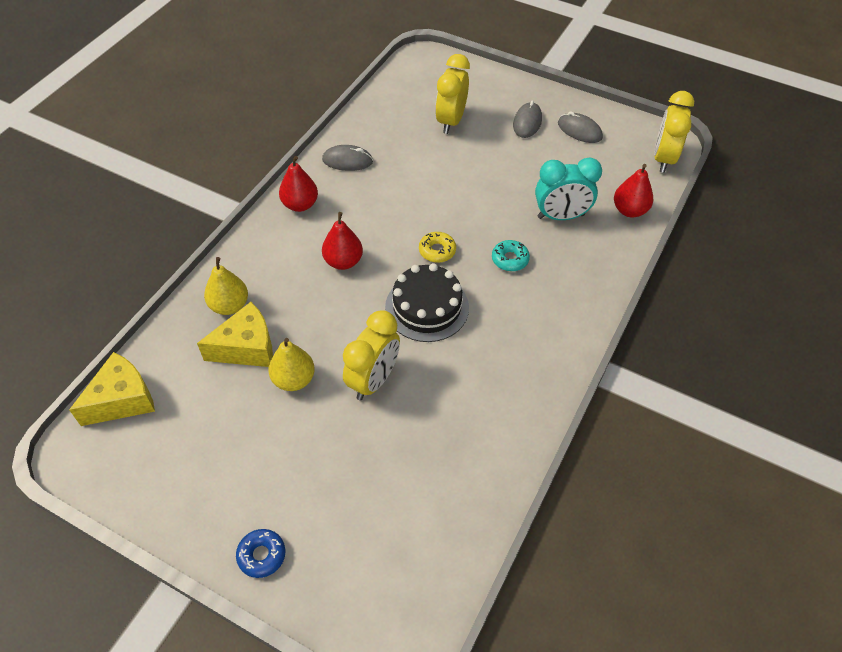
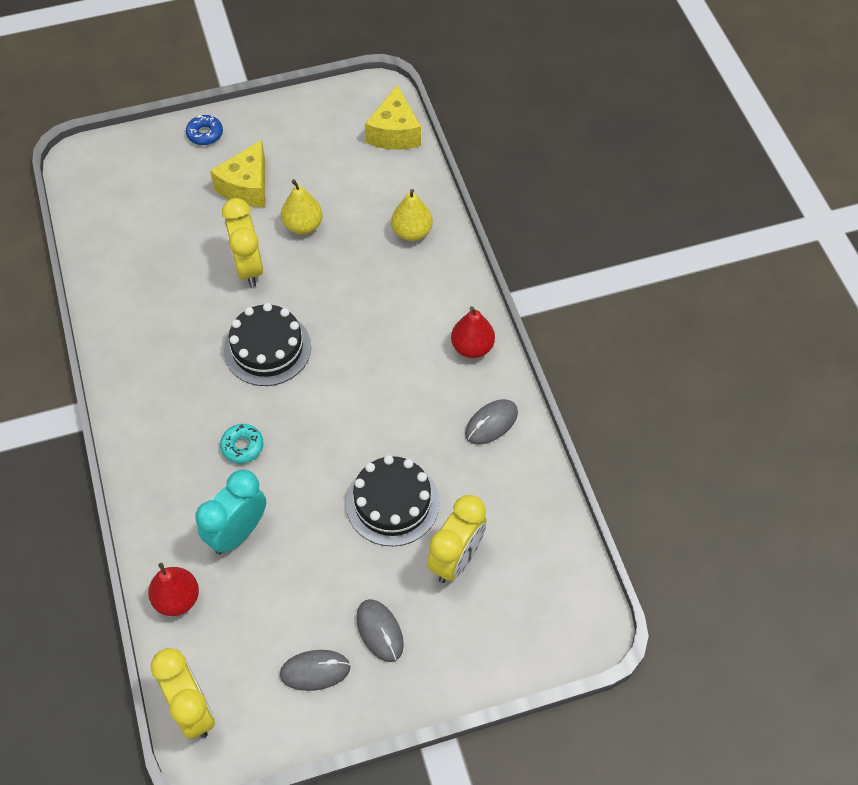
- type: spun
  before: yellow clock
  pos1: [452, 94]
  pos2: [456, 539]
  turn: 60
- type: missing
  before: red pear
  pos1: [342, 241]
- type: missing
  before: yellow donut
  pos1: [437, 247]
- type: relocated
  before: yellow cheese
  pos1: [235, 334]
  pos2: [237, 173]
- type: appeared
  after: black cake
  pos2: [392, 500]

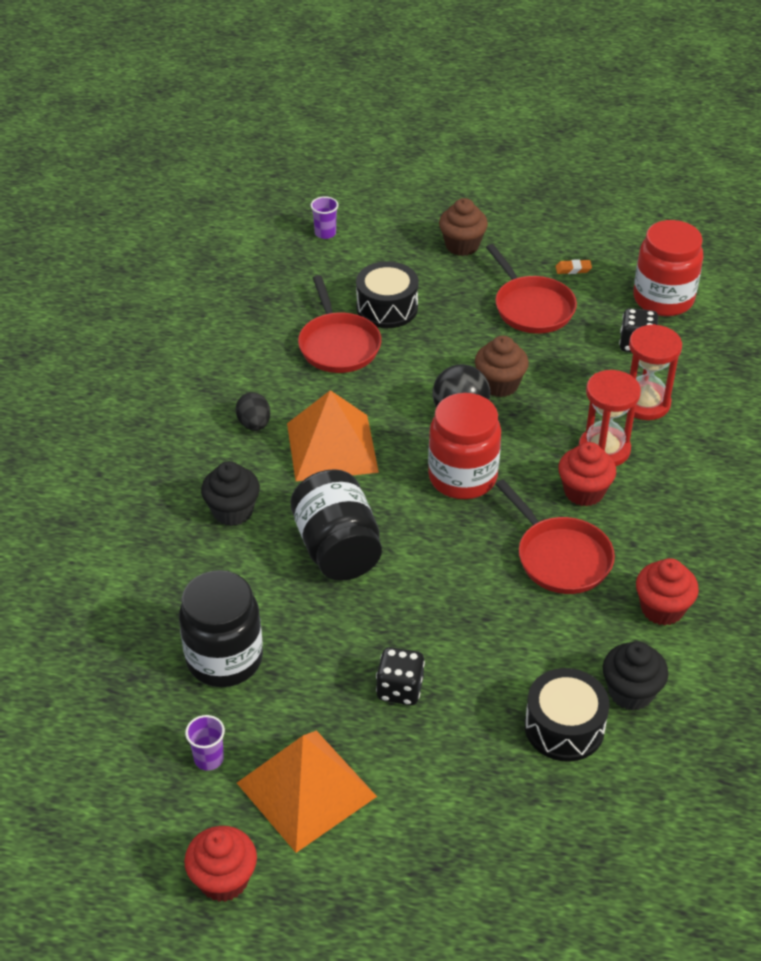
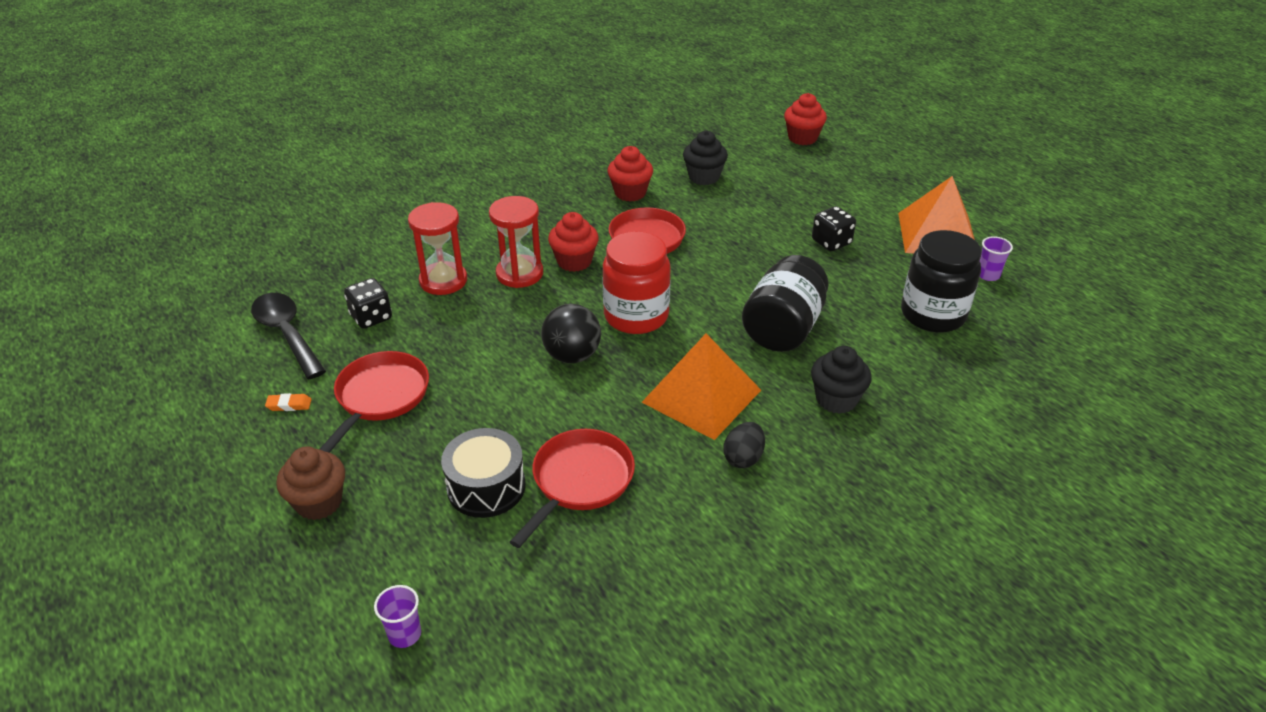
- type: exchanged
  before: red jar
  after: black spoon
  pos1: [668, 268]
  pos2: [288, 336]
- type: spun
  before: orange eraser
  pos1: [573, 266]
  pos2: [288, 402]
  turn: -45
- type: missing
  before: brown cupcake
  pos1: [502, 366]
- type: missing
  before: black drum
  pos1: [567, 715]
- type: relocated
  before: red cupcake
  pos1: [220, 864]
  pos2: [805, 119]

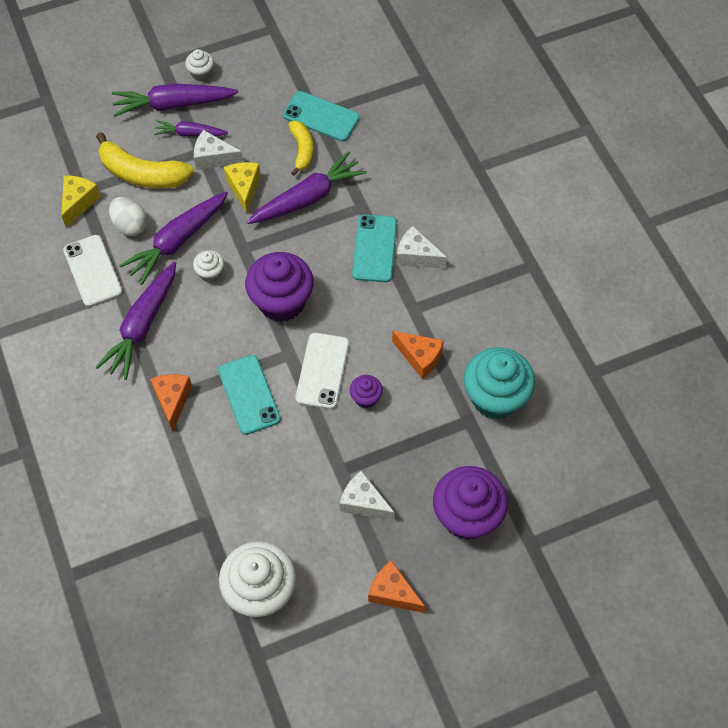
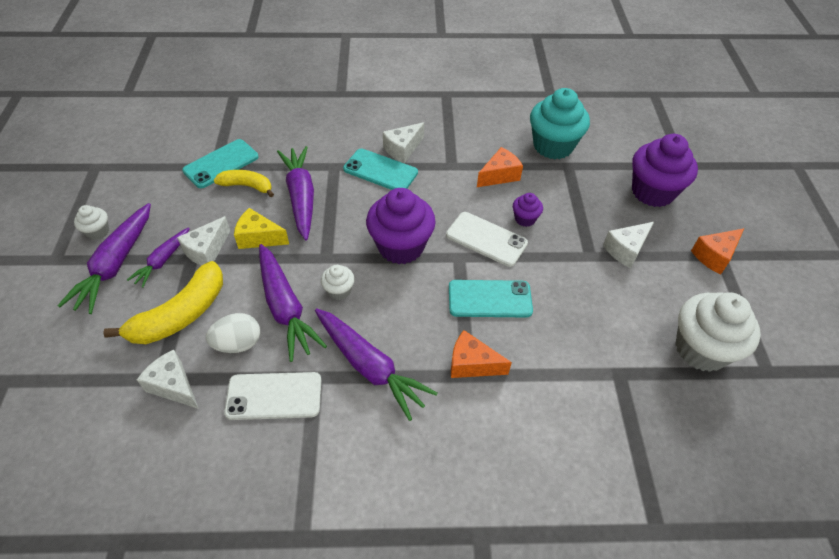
- type: colour
  before: yellow cheese
  after: white cheese
  pos1: [81, 202]
  pos2: [168, 379]

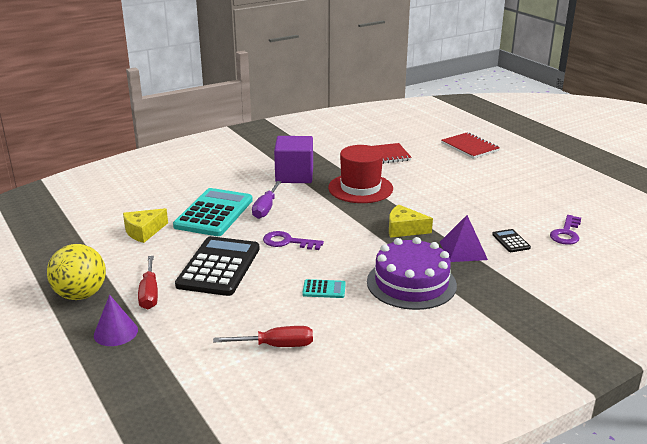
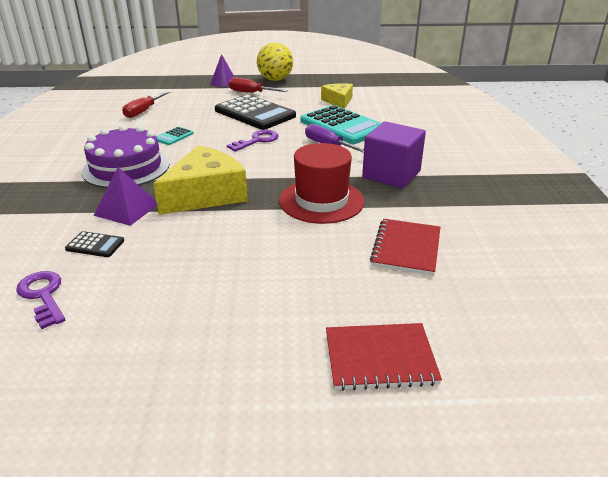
- type: size
  before: yellow cheese
  pos1: [411, 221]
  pos2: [200, 180]
  scale: 1.72

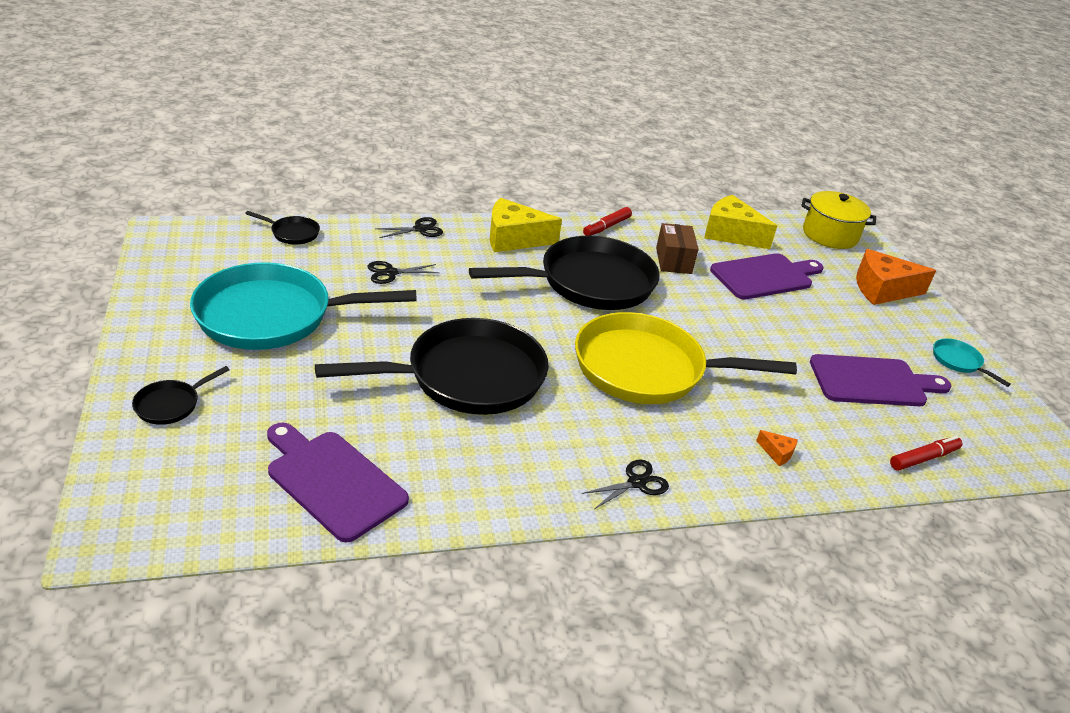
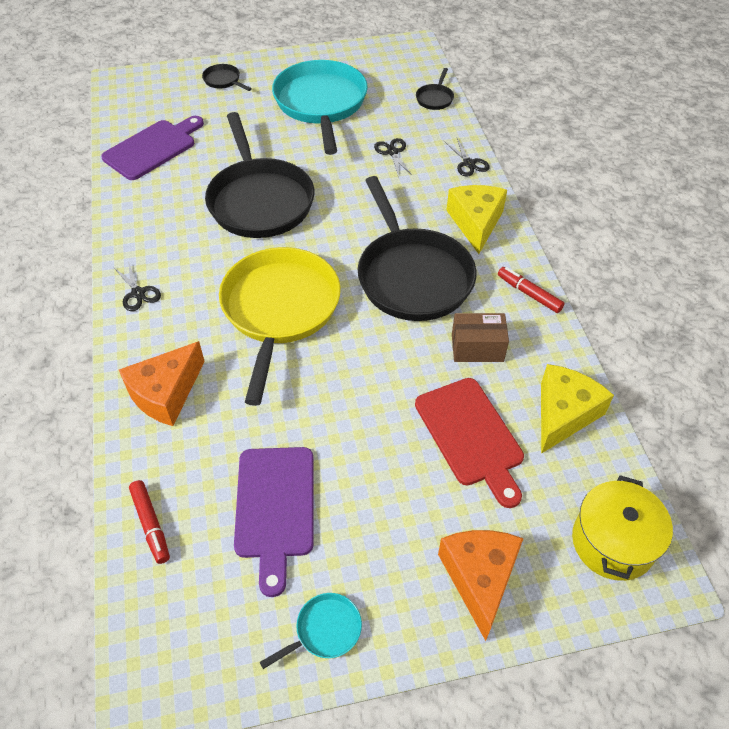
- type: colour
  before: purple cutting board
  after: red cutting board
  pos1: [766, 276]
  pos2: [469, 443]
- type: size
  before: orange cheese
  pos1: [777, 448]
  pos2: [162, 383]
  scale: 2.38

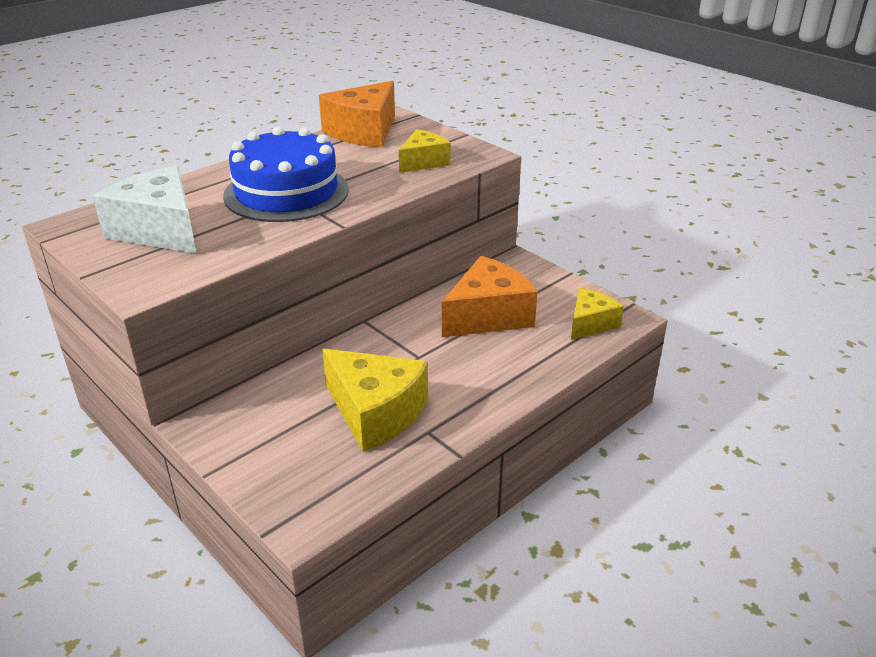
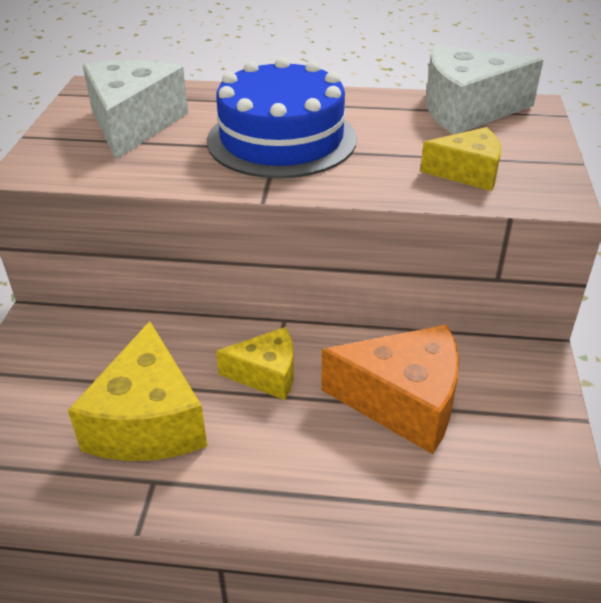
- type: colour
  before: orange cheese
  after: white cheese
  pos1: [357, 114]
  pos2: [485, 89]
- type: relocated
  before: yellow cheese
  pos1: [597, 314]
  pos2: [255, 363]

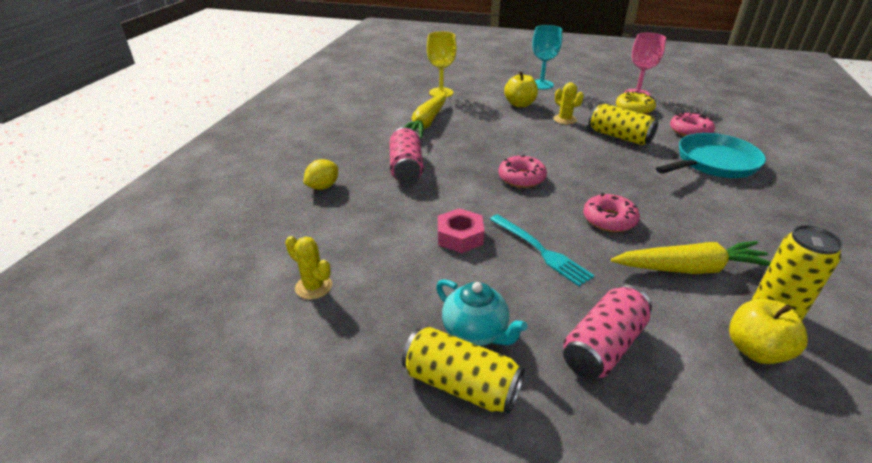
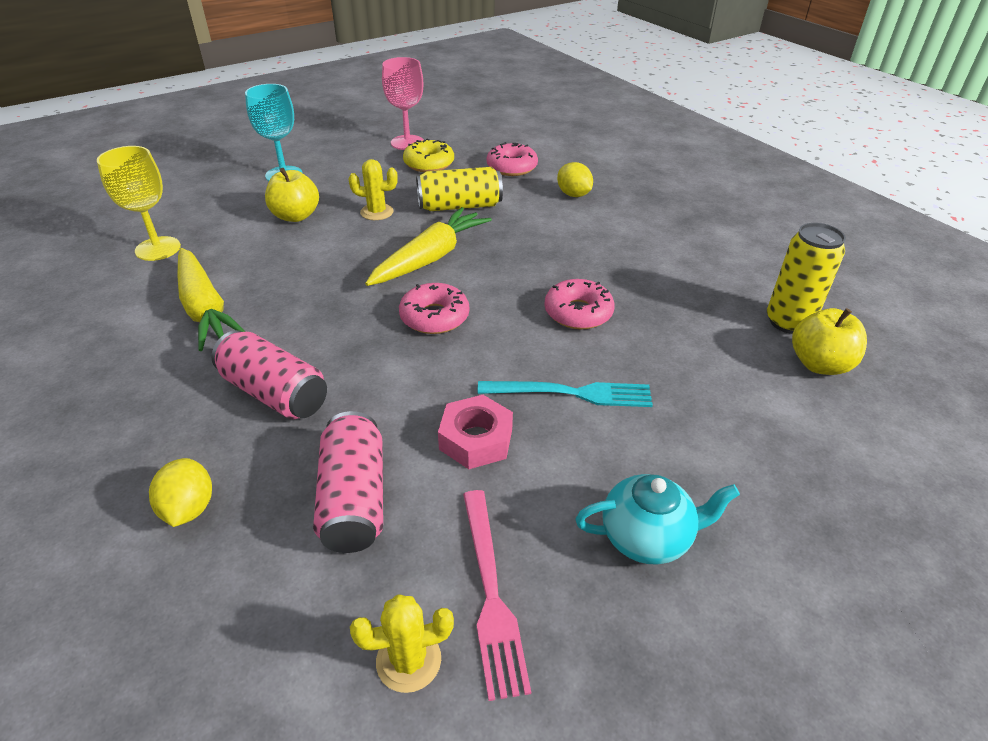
- type: exchanged
  before: turquoise pan
  after: yellow lemon
  pos1: [711, 155]
  pos2: [575, 179]
- type: relocated
  before: yellow carrot
  pos1: [691, 257]
  pos2: [428, 246]
- type: relocated
  before: pink can
  pos1: [607, 332]
  pos2: [348, 482]
- type: missing
  before: yellow can
  pos1: [463, 370]
- type: appeared
  after: pink fork
  pos2: [497, 595]

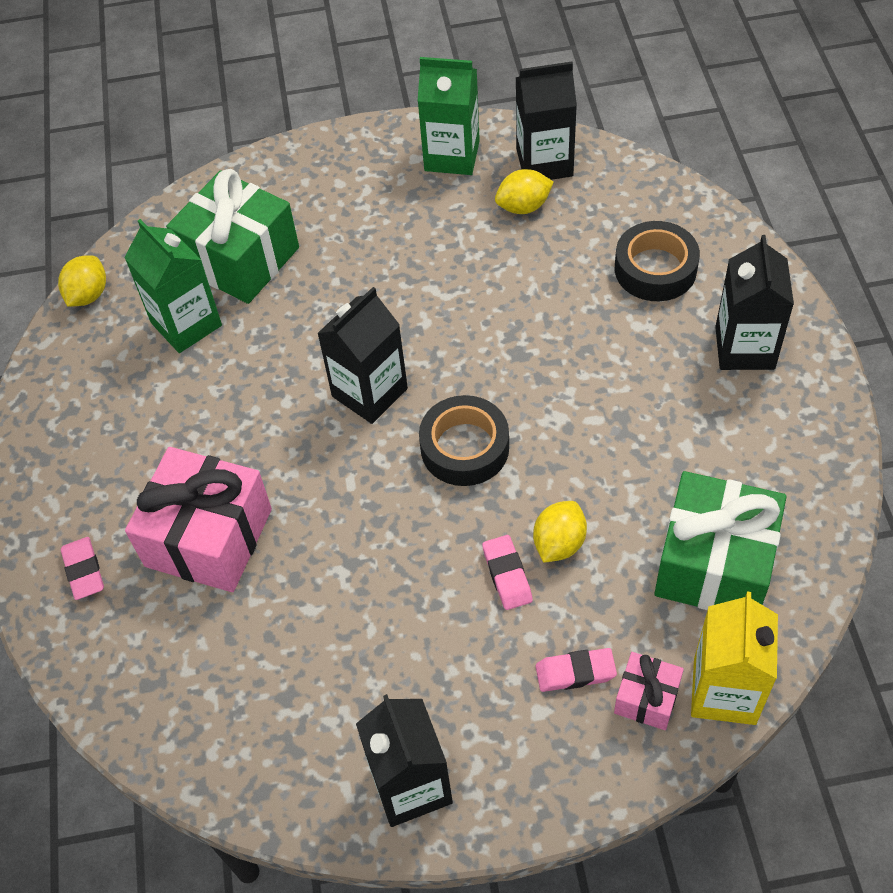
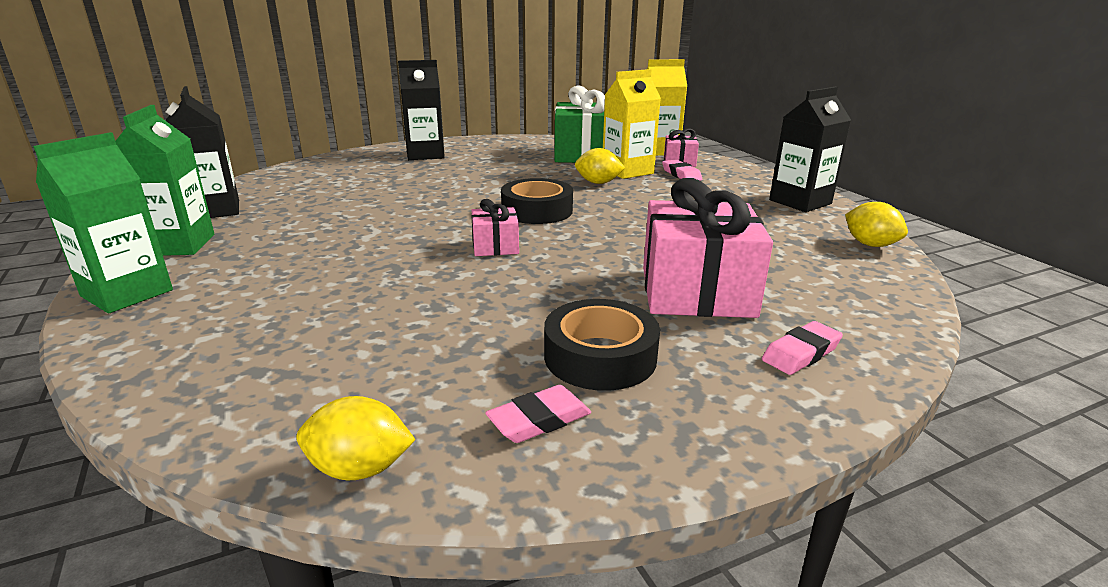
- type: missing
  before: green gift
  pos1: [232, 236]
- type: relocated
  before: yellow lemon
  pos1: [524, 191]
  pos2: [876, 224]
- type: relocated
  before: green carton
  pos1: [173, 286]
  pos2: [103, 222]
- type: relocated
  before: black tape
  pos1: [657, 261]
  pos2: [602, 345]
- type: exchanged
  before: black carton
  after: pink gift
  pos1: [362, 355]
  pos2: [495, 227]
- type: relocated
  before: pink eraser
  pos1: [507, 572]
  pos2: [538, 414]
- type: appeared
  after: yellow carton
  pos2: [632, 124]

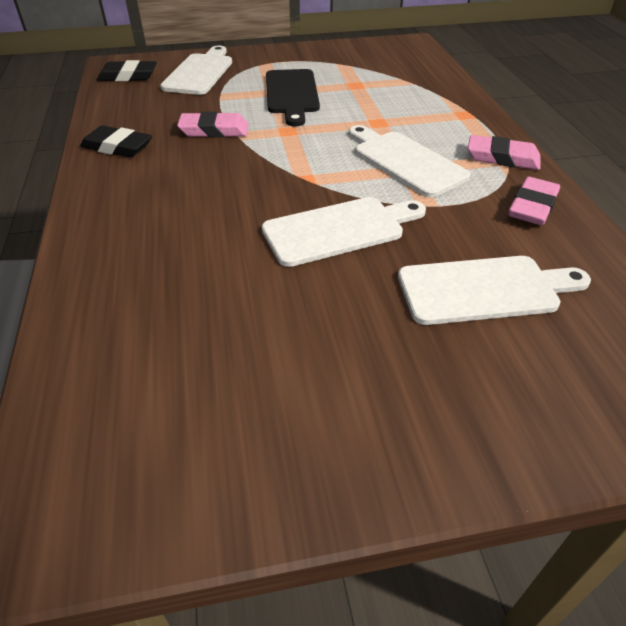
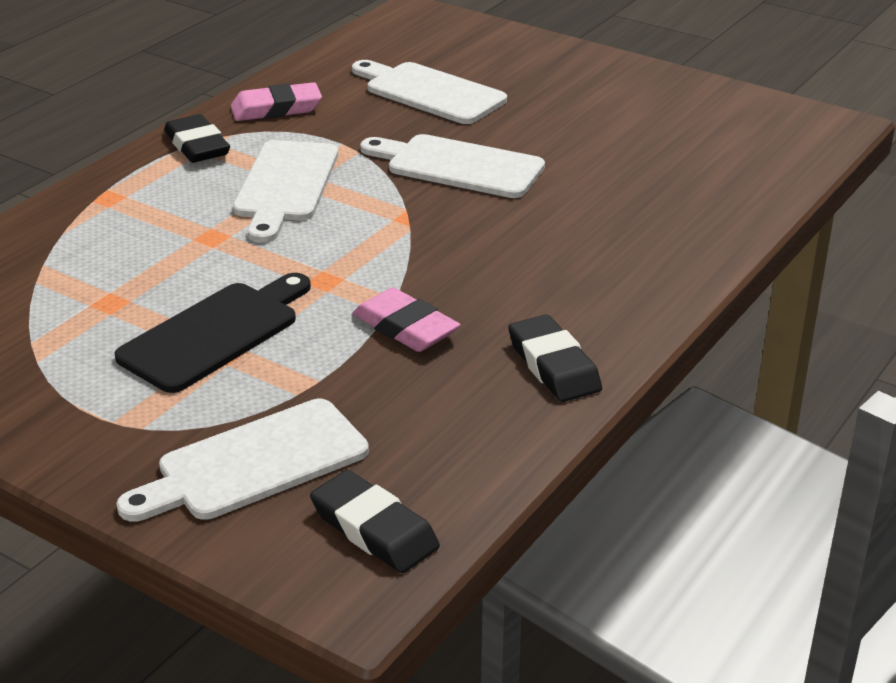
- type: colour
  before: pink eraser
  after: black eraser
  pos1: [504, 152]
  pos2: [197, 138]

